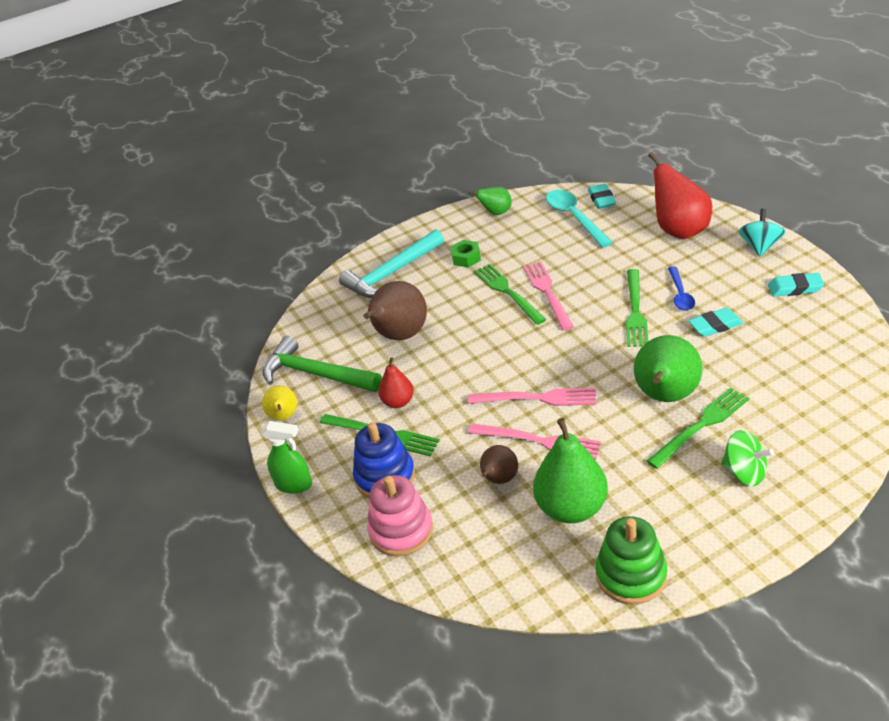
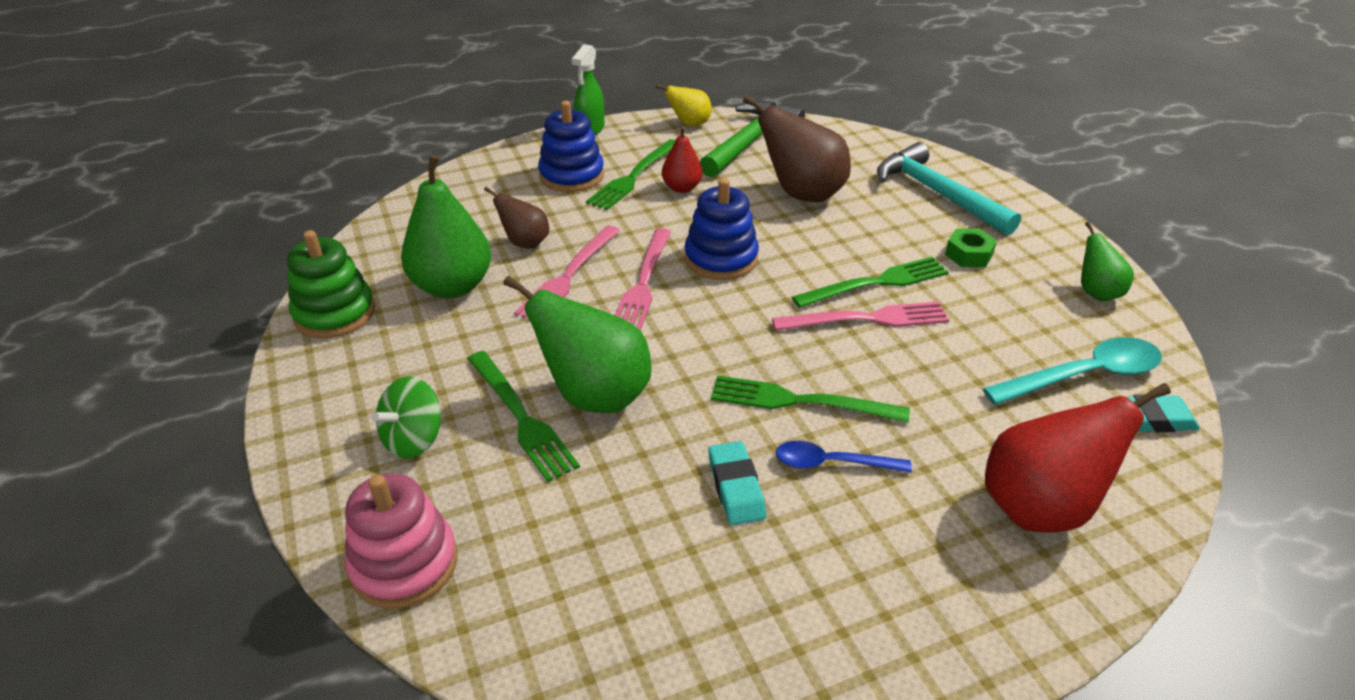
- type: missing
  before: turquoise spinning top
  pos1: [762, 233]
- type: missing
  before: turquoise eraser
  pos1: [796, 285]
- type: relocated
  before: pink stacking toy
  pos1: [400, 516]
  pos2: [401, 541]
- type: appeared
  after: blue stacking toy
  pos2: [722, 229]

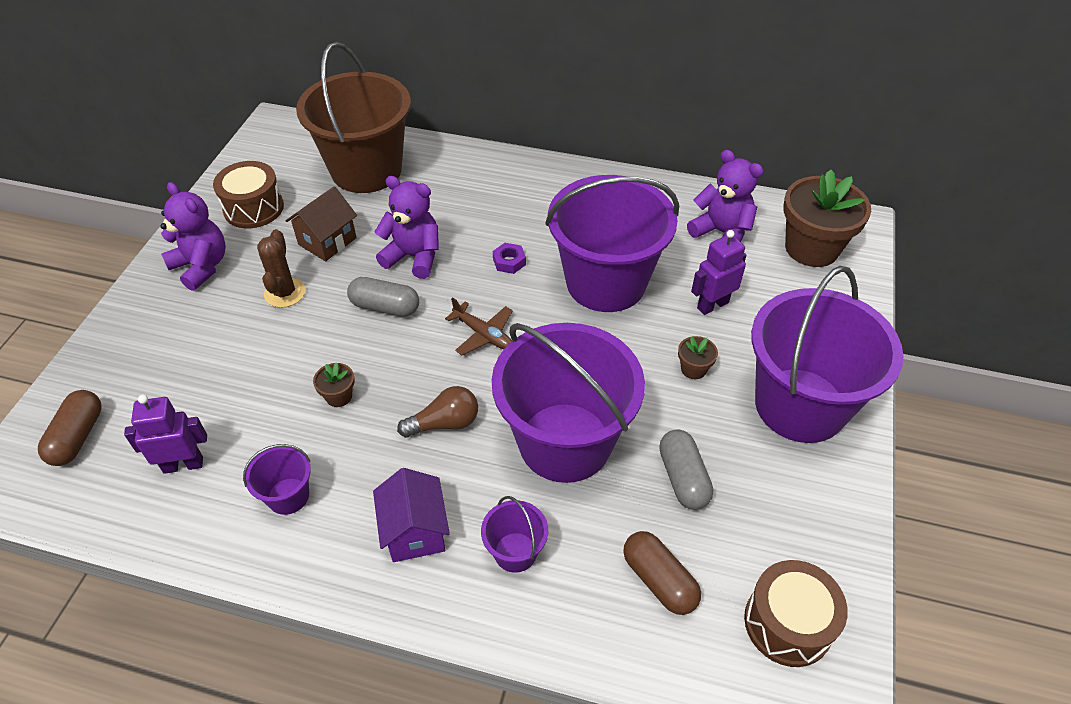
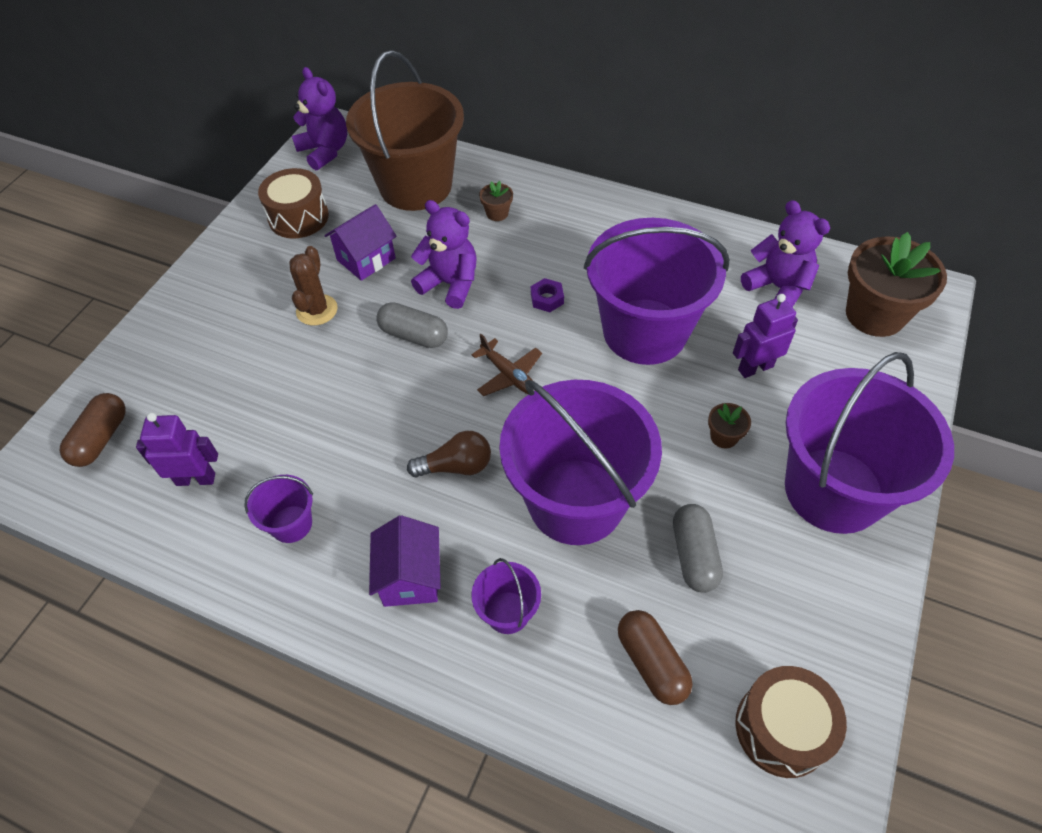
- type: relocated
  before: purple teddy bear
  pos1: [193, 236]
  pos2: [319, 118]
- type: colour
  before: brown house
  after: purple house
  pos1: [321, 223]
  pos2: [361, 242]
- type: relocated
  before: brown flower pot
  pos1: [334, 384]
  pos2: [496, 201]

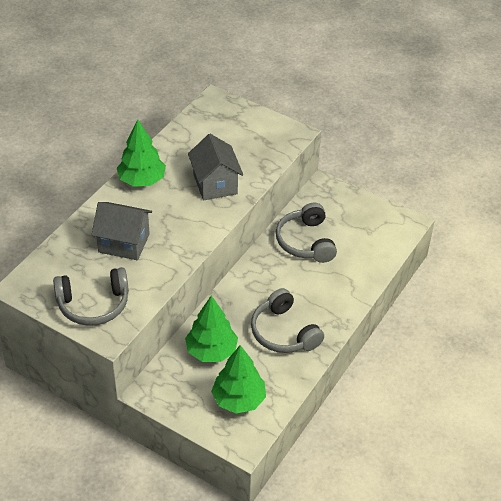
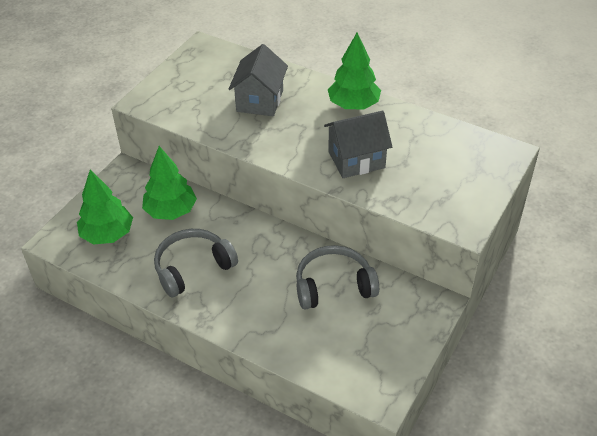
- type: missing
  before: grey headphones
  pos1: [91, 296]

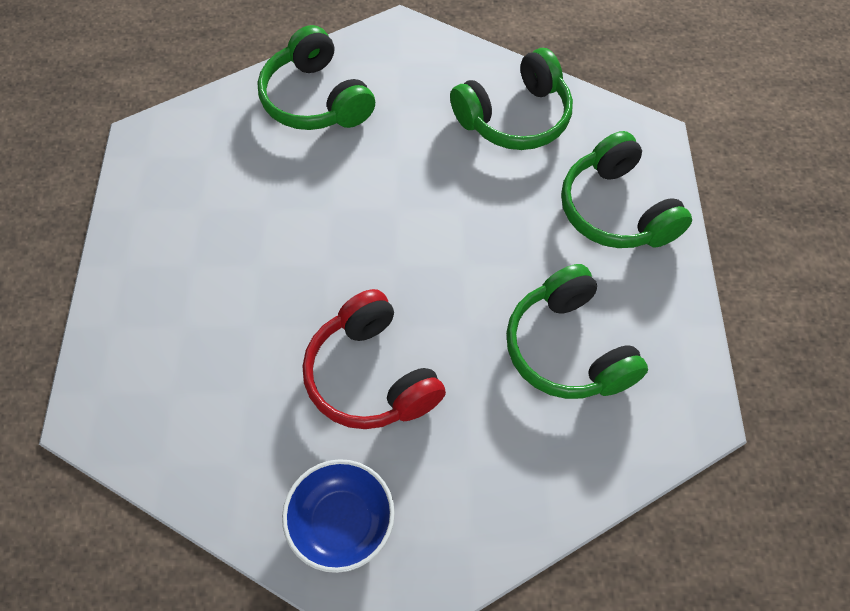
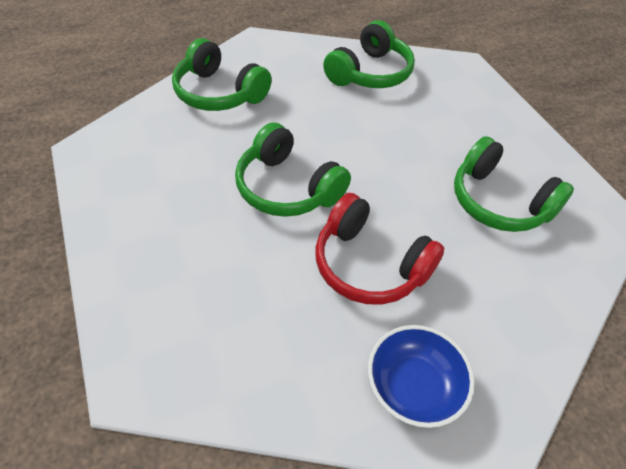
- type: relocated
  before: green headphones
  pos1: [626, 189]
  pos2: [293, 169]

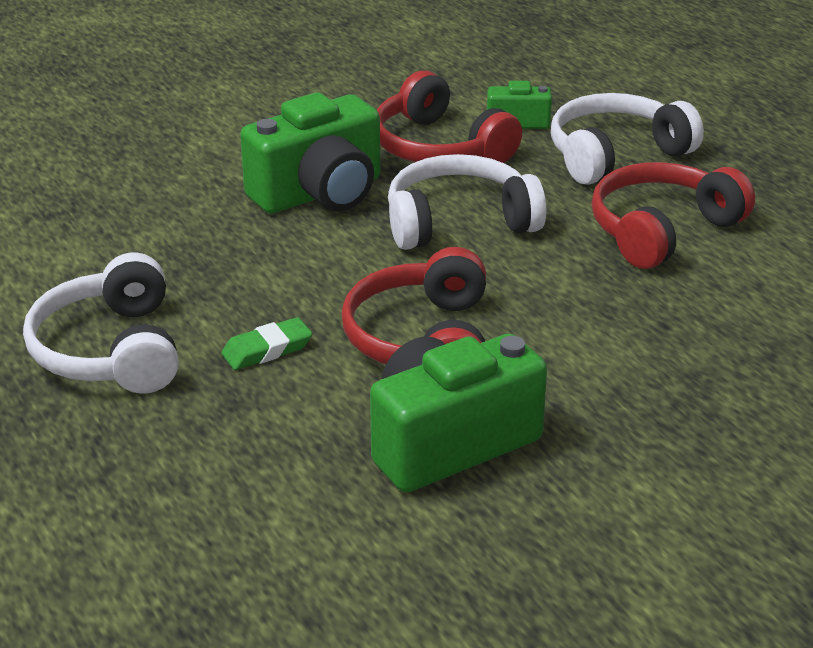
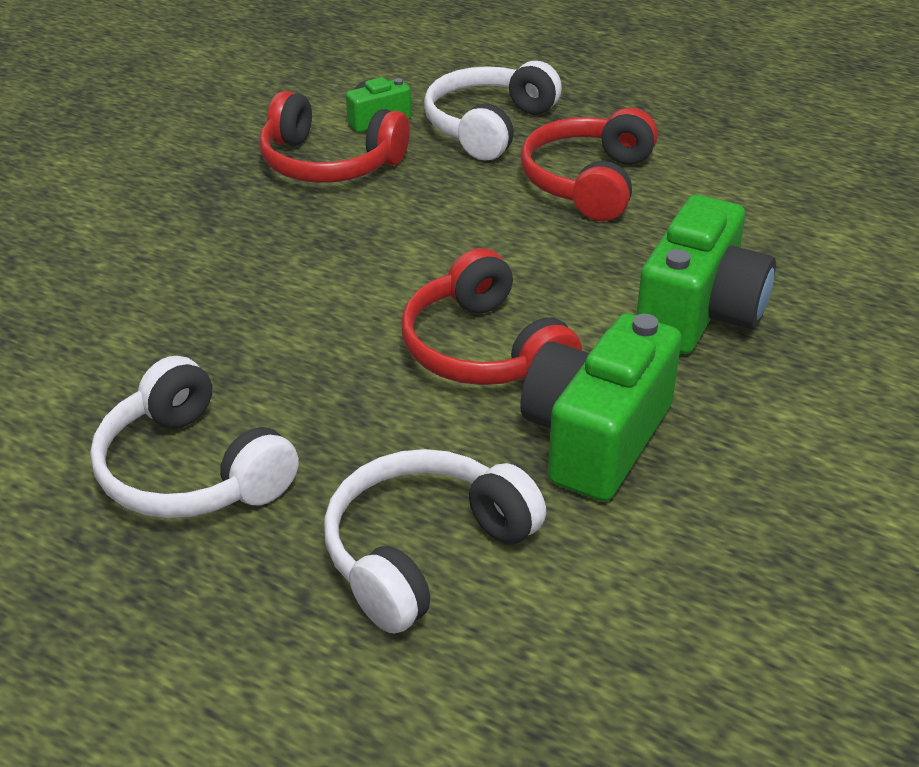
- type: relocated
  before: green camera
  pos1: [310, 153]
  pos2: [706, 274]
- type: relocated
  before: white headphones
  pos1: [467, 202]
  pos2: [435, 541]
- type: missing
  before: green eraser
  pos1: [266, 343]

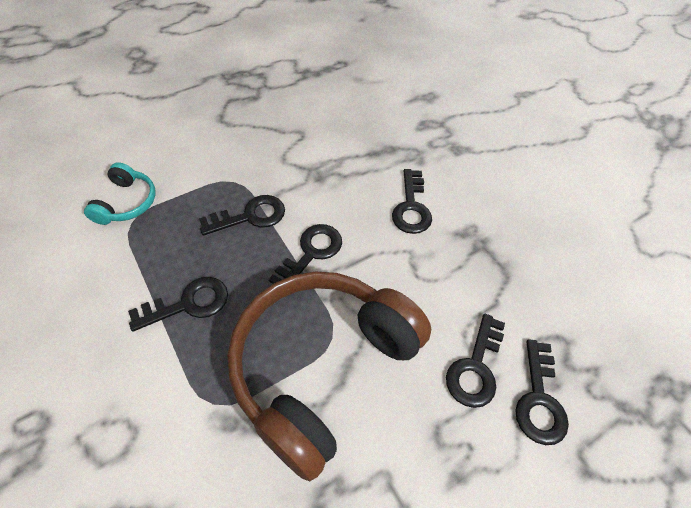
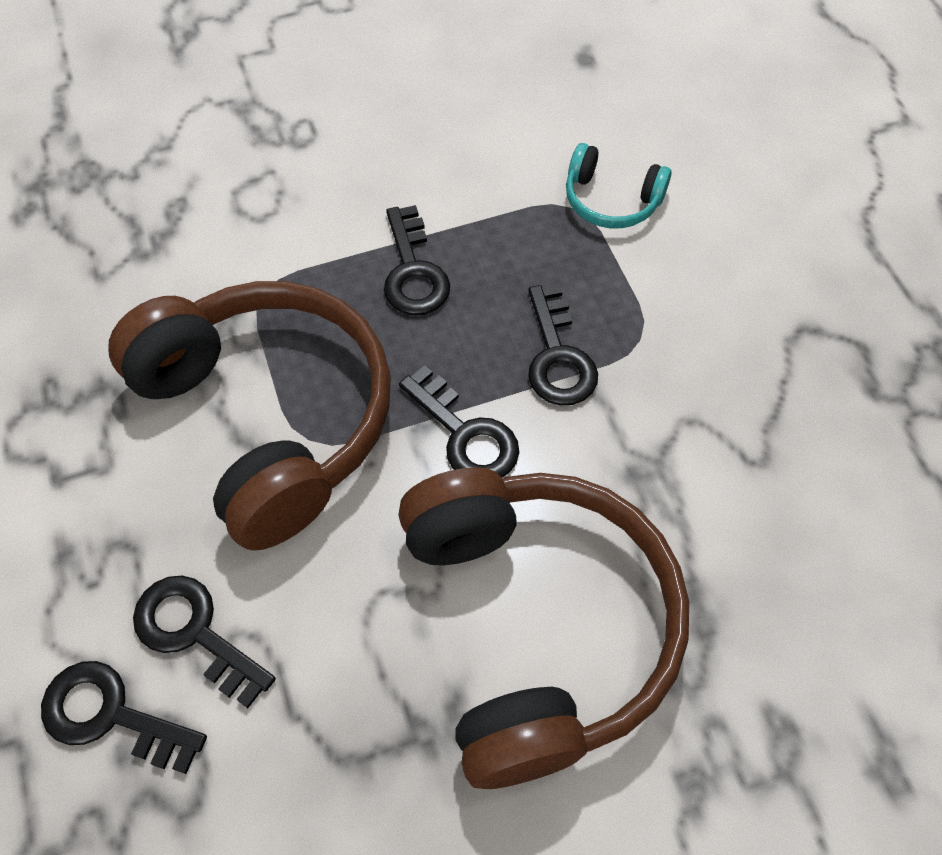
- type: exchanged
  before: black key
  after: brown headphones
  pos1: [412, 201]
  pos2: [543, 628]

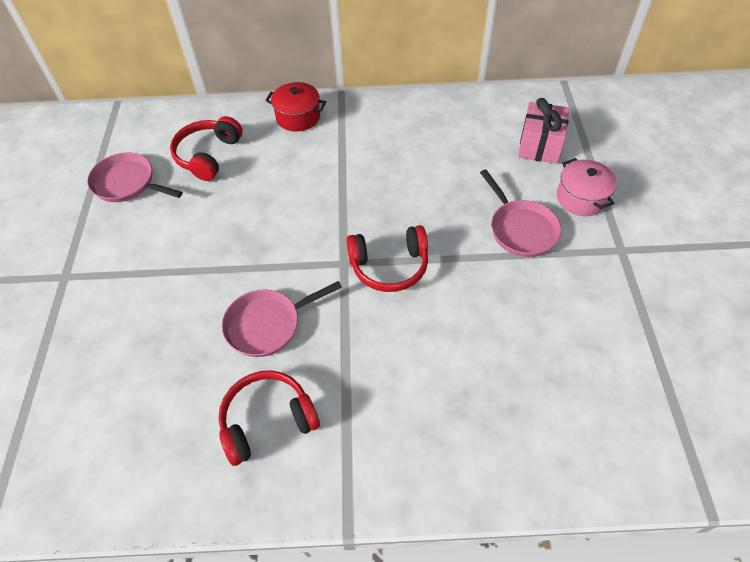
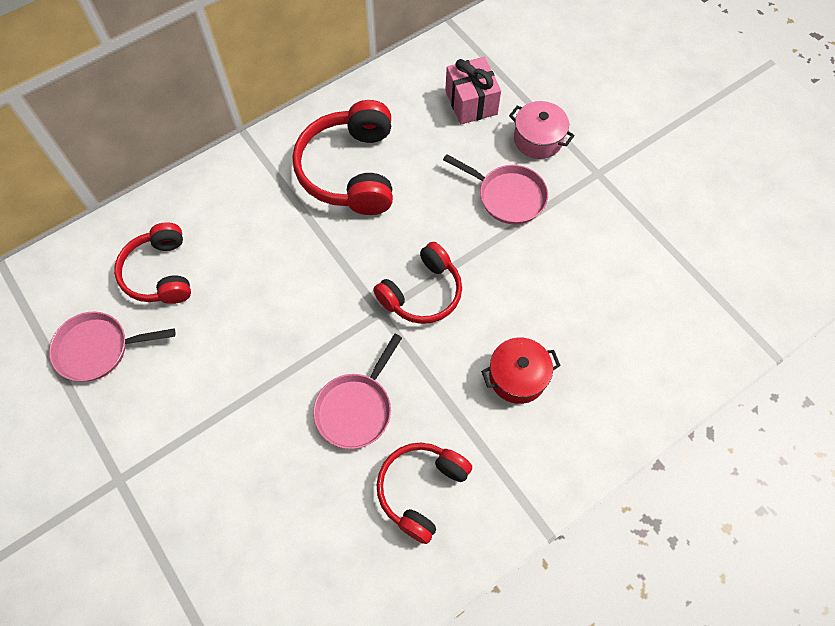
- type: relocated
  before: red pot
  pos1: [295, 107]
  pos2: [521, 371]
- type: appeared
  after: red headphones
  pos2: [343, 157]

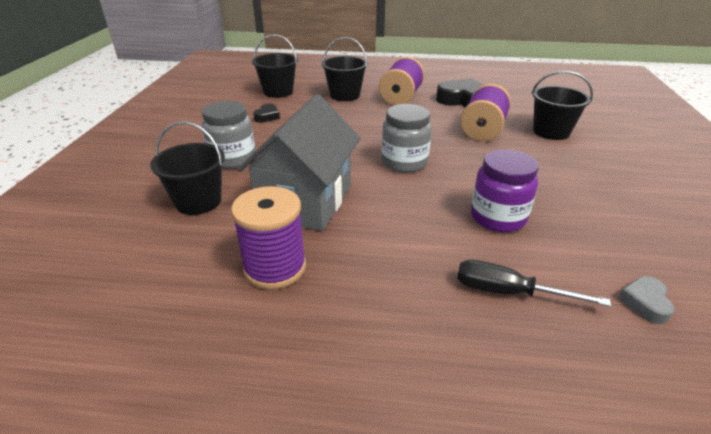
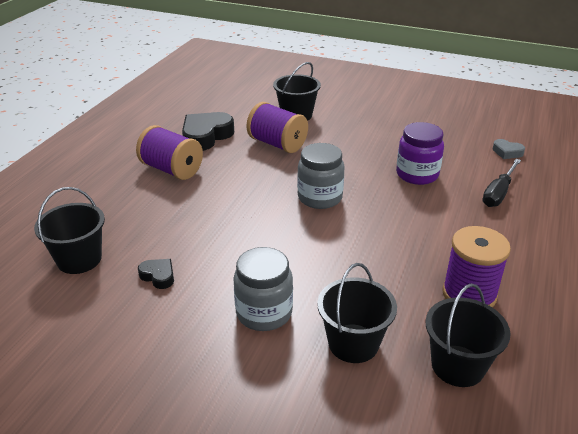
- type: relocated
  before: black bucket
  pos1: [344, 69]
  pos2: [468, 335]
- type: missing
  before: grey house
  pos1: [299, 162]

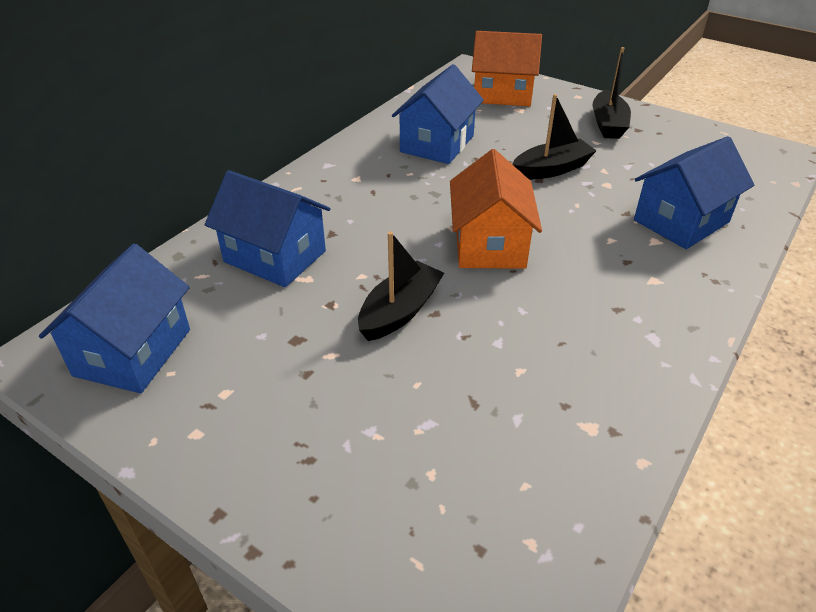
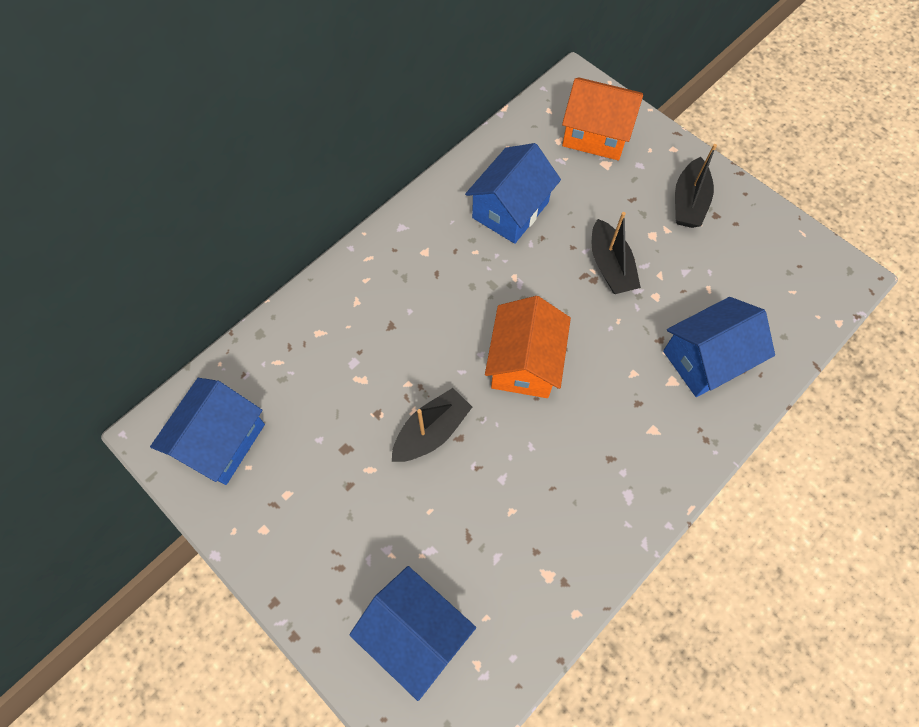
- type: spun
  before: black boat
  pos1: [554, 137]
  pos2: [616, 253]
  turn: 90
- type: relocated
  before: blue house
  pos1: [268, 228]
  pos2: [412, 633]

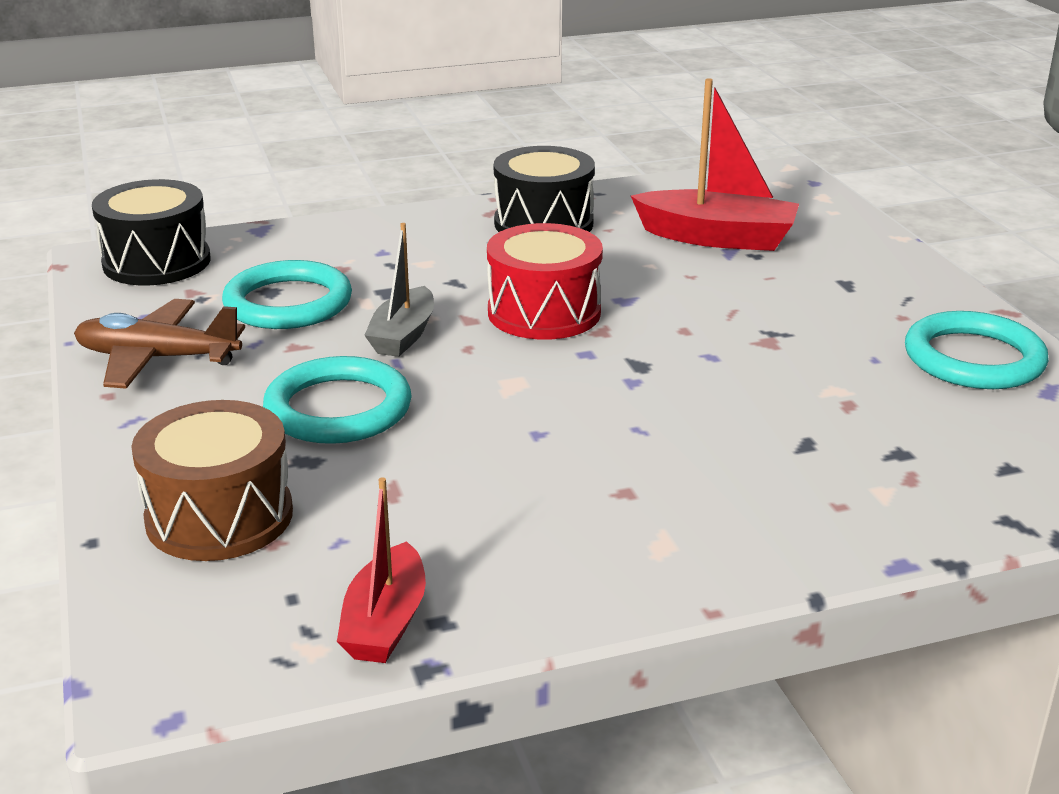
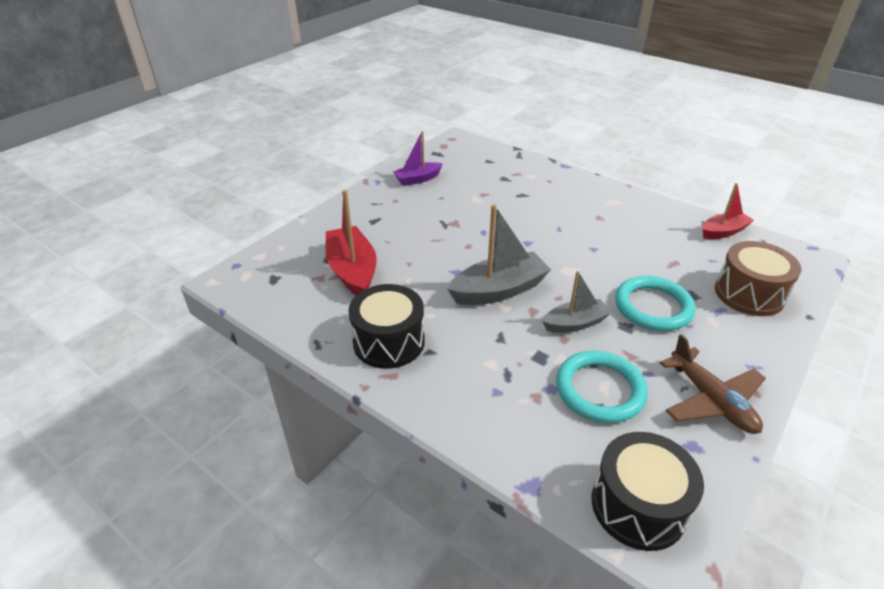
- type: exchanged
  before: red drum
  after: grey boat
  pos1: [545, 281]
  pos2: [499, 254]
- type: exchanged
  before: turquoise ring
  after: purple boat
  pos1: [977, 350]
  pos2: [418, 158]

